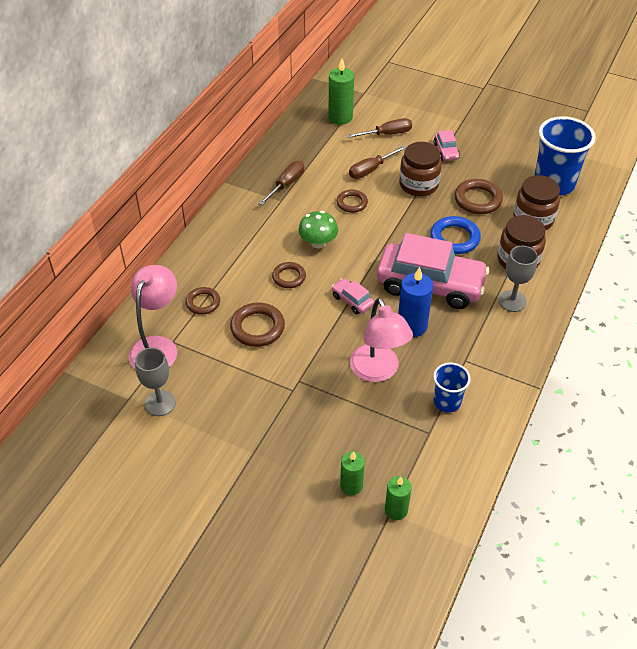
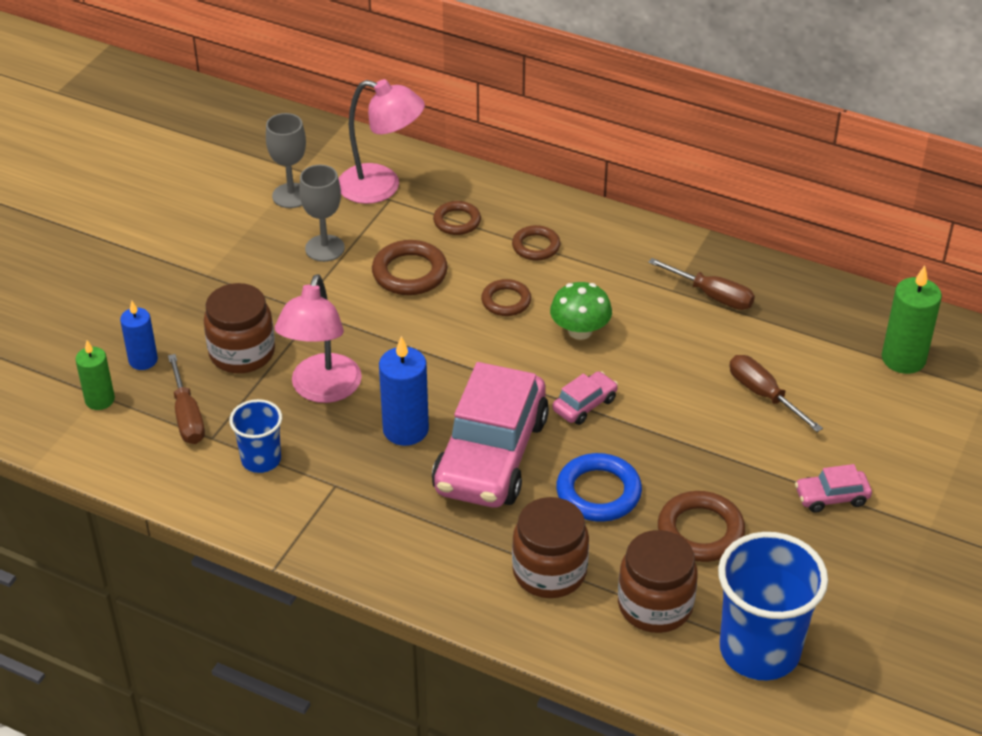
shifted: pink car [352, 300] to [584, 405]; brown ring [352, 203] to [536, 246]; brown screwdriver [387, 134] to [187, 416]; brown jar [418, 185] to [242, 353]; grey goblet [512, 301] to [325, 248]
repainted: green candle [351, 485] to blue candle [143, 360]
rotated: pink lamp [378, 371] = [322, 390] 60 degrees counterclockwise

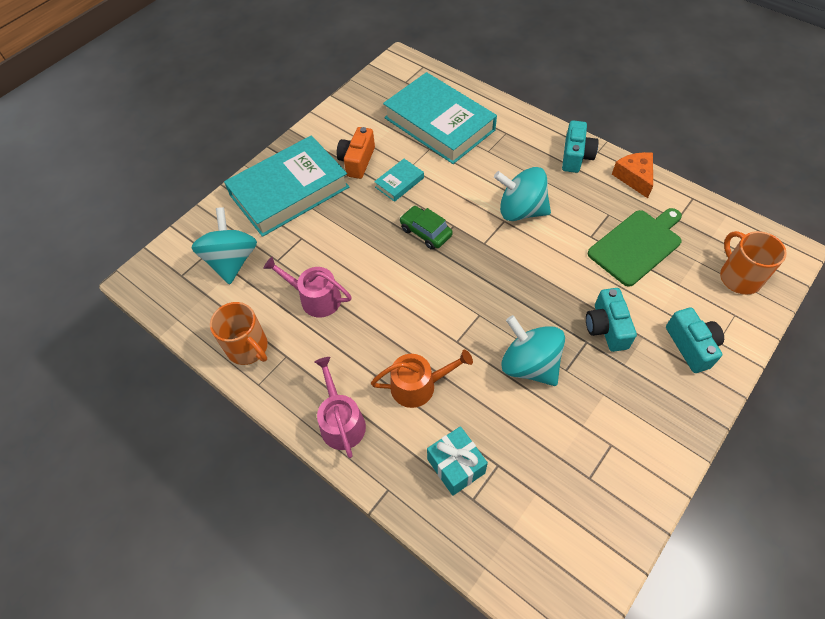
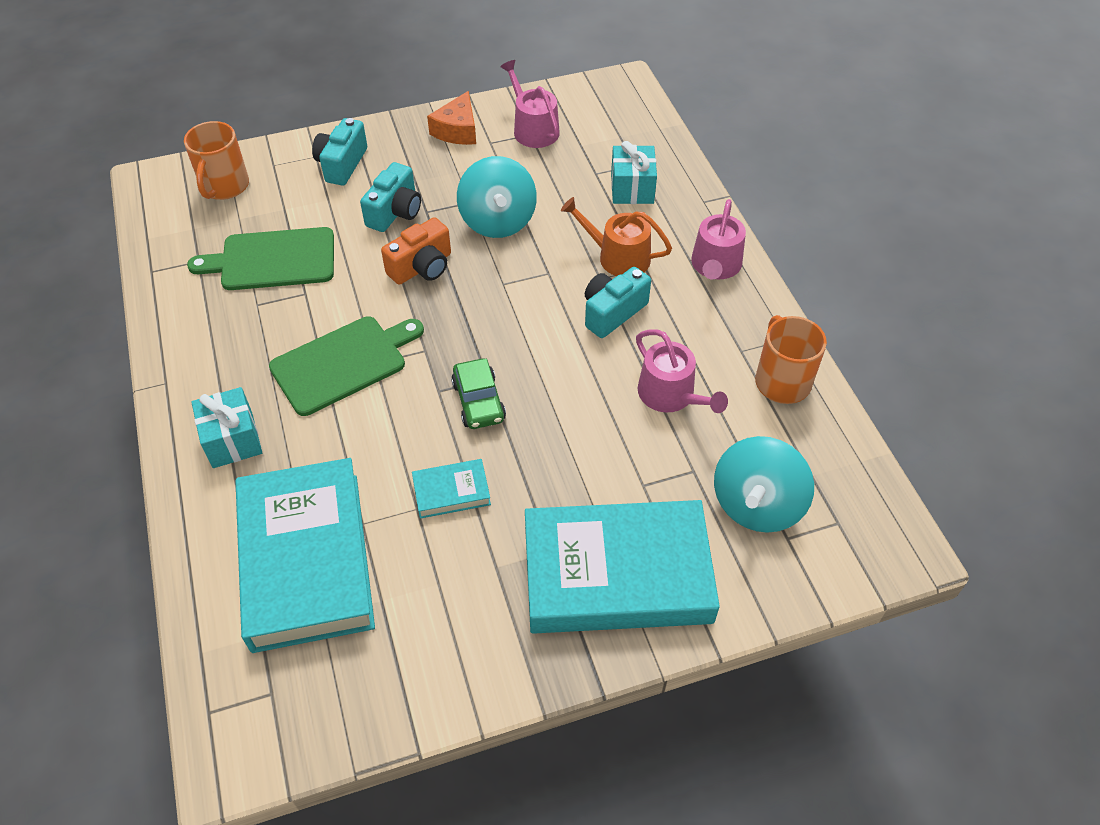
new: turquoise gift [232, 440]; pink watering can [533, 128]
shifted: orange camera [357, 161] to [422, 267]; turquoise camera [576, 156] to [612, 312]; orange cheese [634, 177] to [457, 130]
swapped: turquoise spinning top [521, 210] to green cutting board [343, 363]

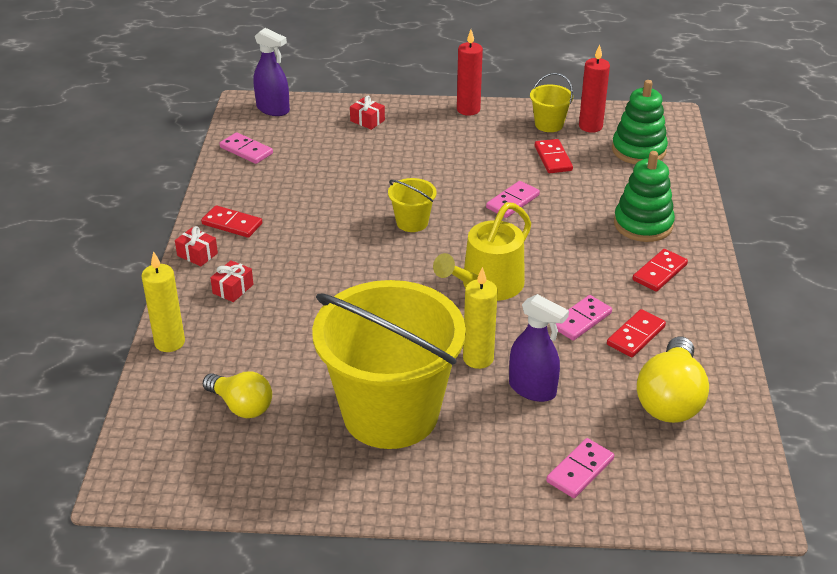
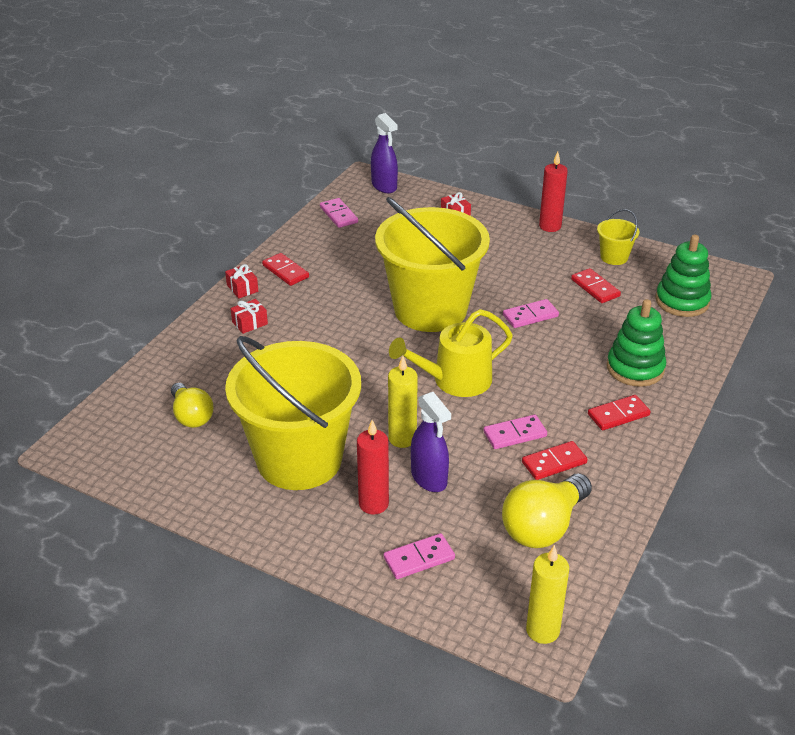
shifted: yellow candle [169, 342] to [542, 630]; red candle [590, 126] to [373, 504]
rotated: red domino [553, 158] = [595, 288] 45 degrees counterclockwise
scaled: yellow bucket [412, 222] = [430, 310] x2.50

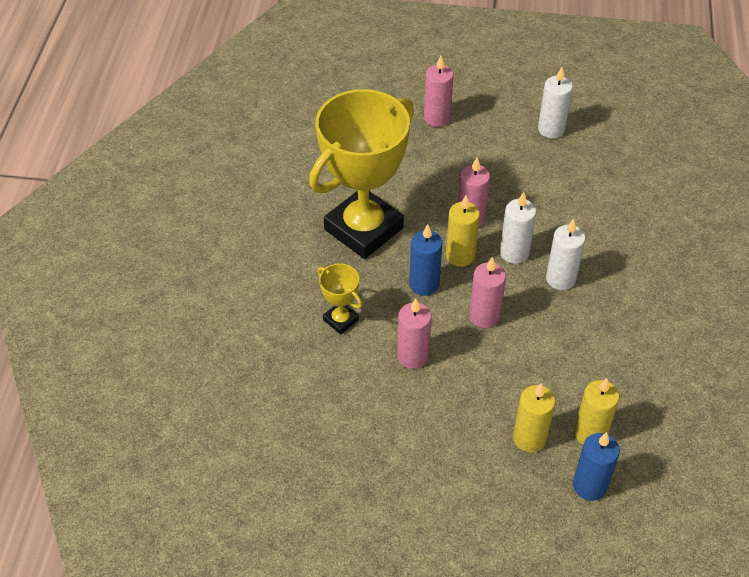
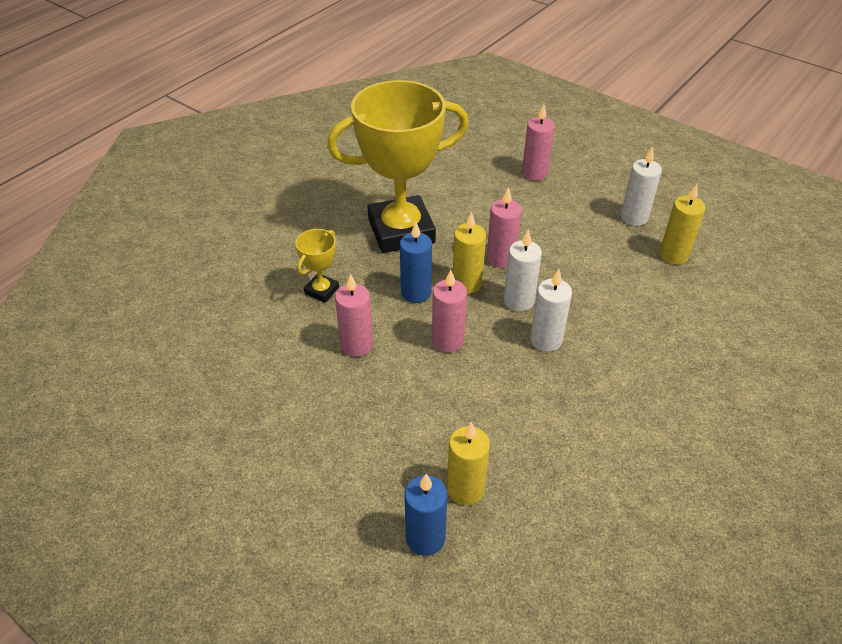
shifted: yellow candle [529, 438] to [673, 255]
rotated: yellow trophy [340, 320] = [321, 290] 45 degrees clockwise

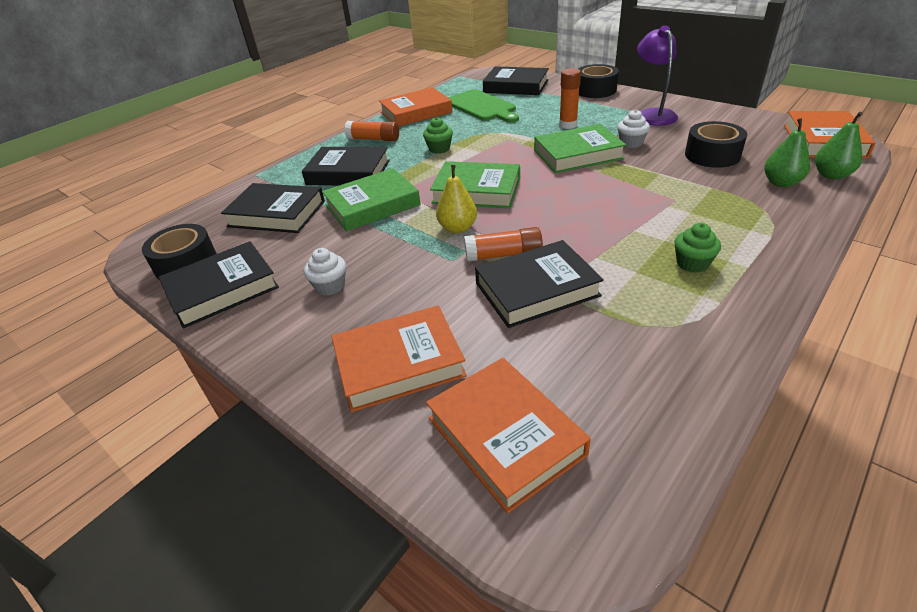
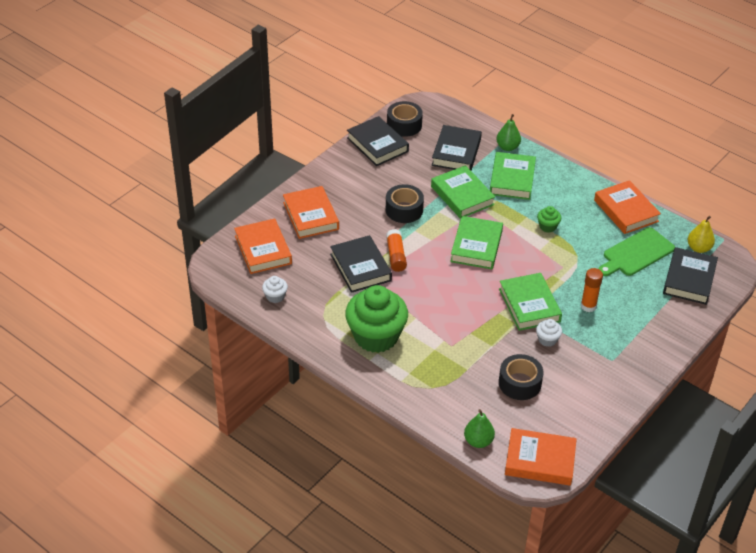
gone: orange glue stick [374, 139]; purple lamp [653, 114]
shifted: white cupcake [330, 286] to [275, 296]; yellow pear [458, 228] to [698, 248]; black tape [595, 90] to [404, 210]; green pear [781, 183] to [507, 147]
repainted: black book [348, 172] to green book [512, 179]
rotated: orange book [505, 436] = [263, 250] 75 degrees counterclockwise
scaled: green cupcake [692, 263] = [376, 336] x2.38

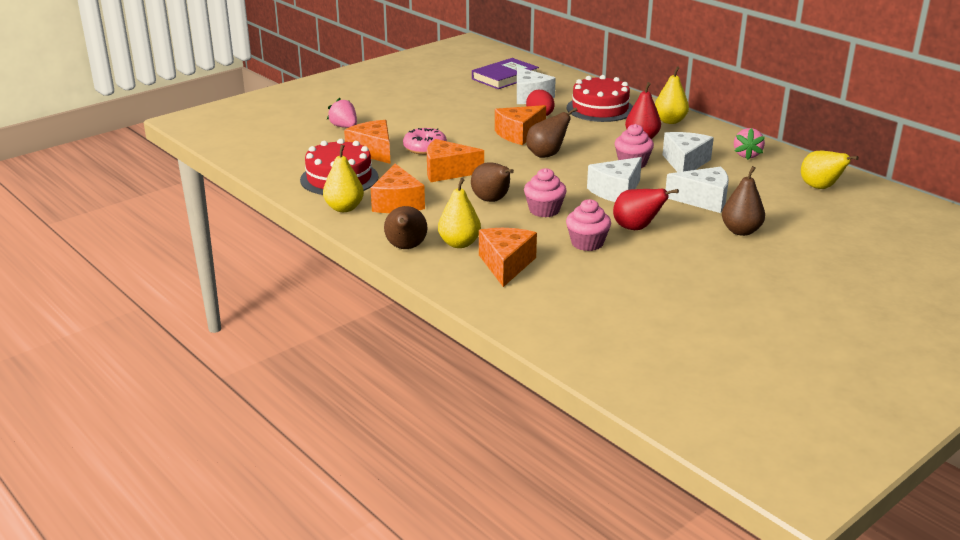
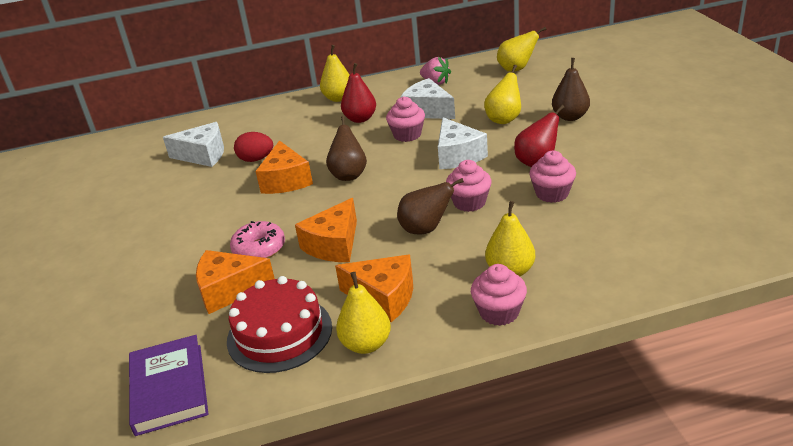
gone: pink strawberry [344, 127]; orange cheese [506, 265]; red cake [600, 109]
shifted: purple book [505, 77] to [169, 388]
swapped: brown pear [406, 248] to pink cupcake [499, 312]; white cheese [703, 200] to yellow pear [504, 119]

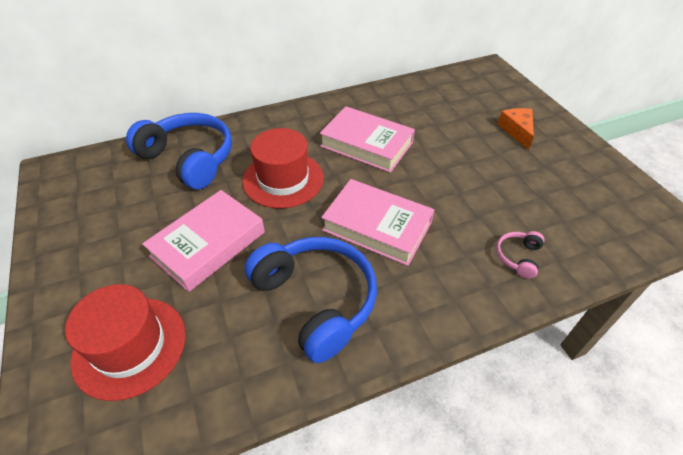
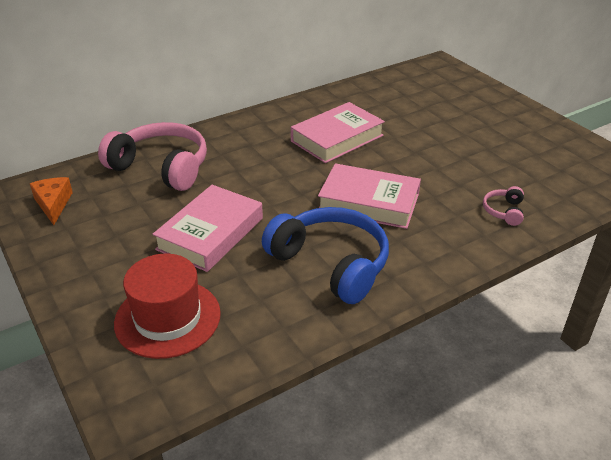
gone: red hat [283, 179]
shifted: orange cheese [517, 131] to [53, 204]
repainted: blue headphones [189, 159] to pink headphones [161, 167]
rotated: pink book [366, 144] = [337, 138] 60 degrees counterclockwise

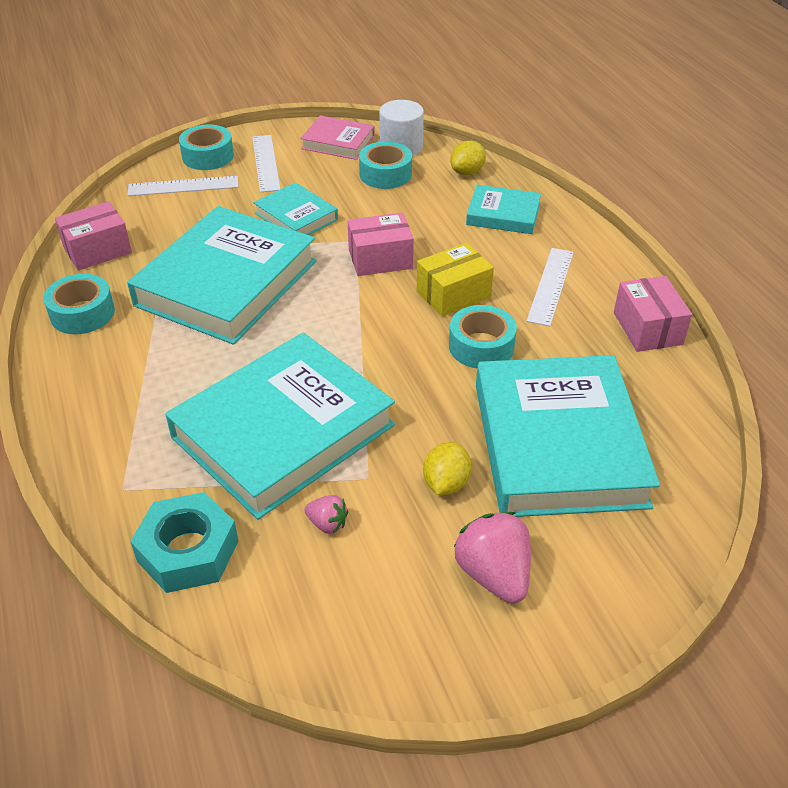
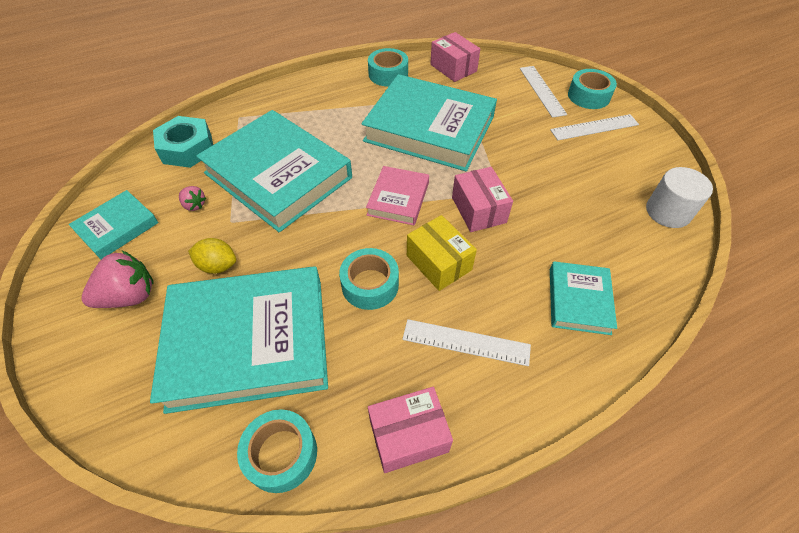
gone: yellow lemon [467, 172]
shifted: turquoise book [296, 216] to [117, 227]; pink book [338, 142] to [398, 199]; turquoise tape [385, 174] to [281, 454]
rotated: pink strawberry [327, 524] = [194, 205] 75 degrees counterclockwise

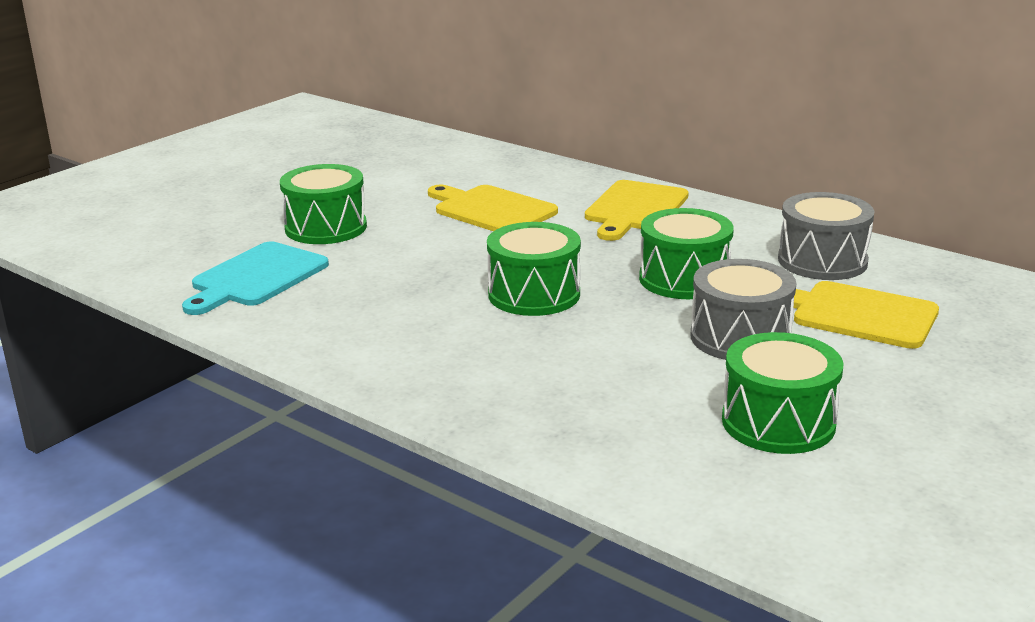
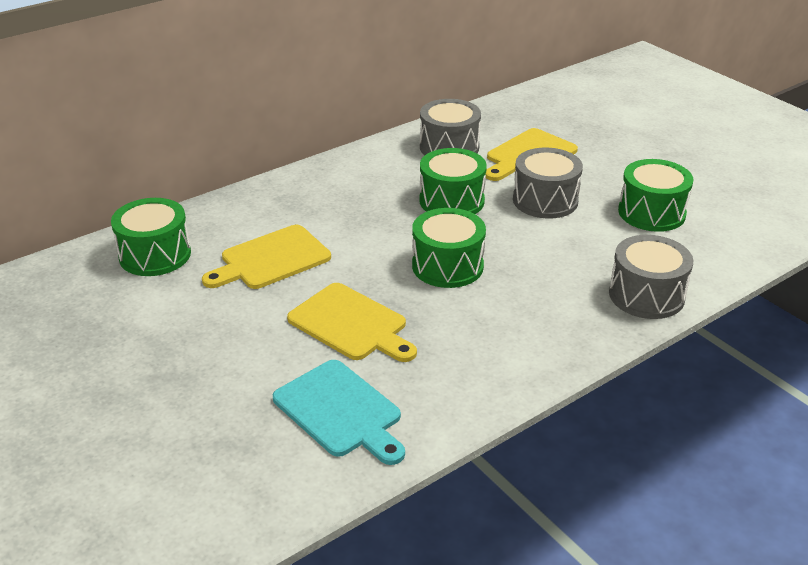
new: grey drum [646, 295]
shifted: green drum [326, 227] to [155, 255]; yellow cutting board [635, 209] to [351, 324]

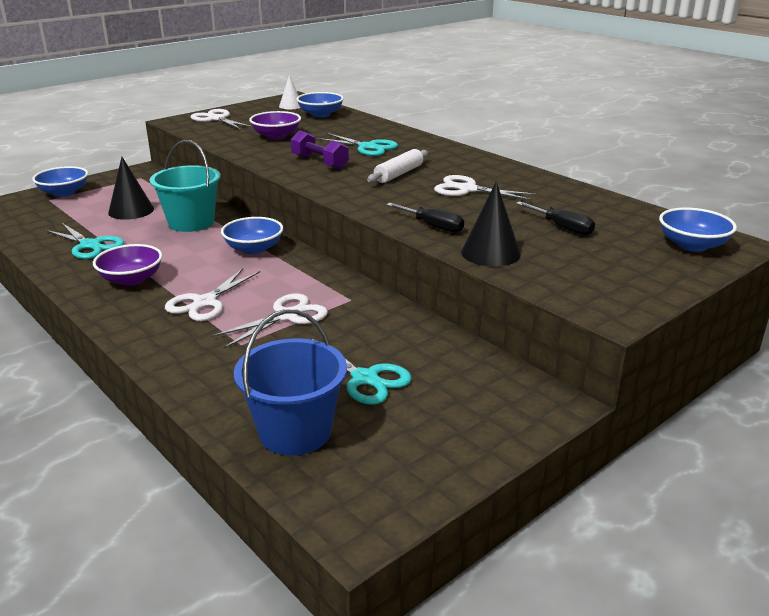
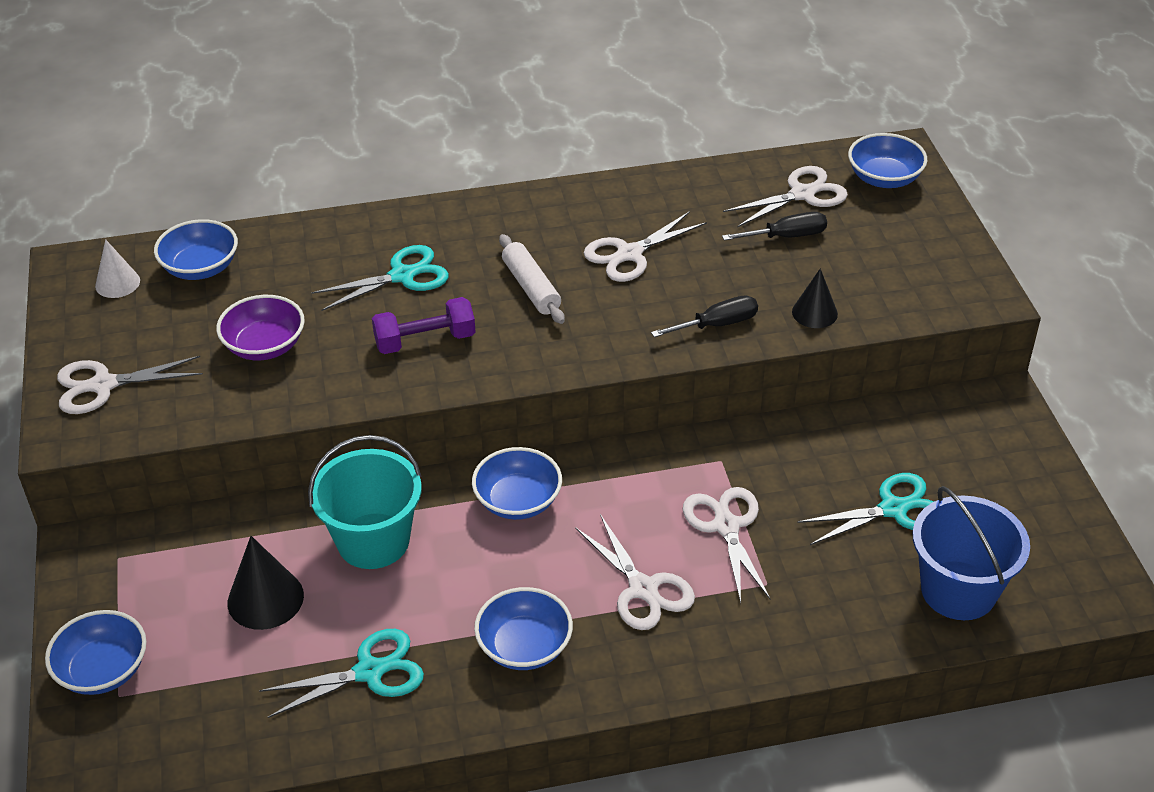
new: white scissors [802, 194]
repainted: purple bowl [131, 279] to blue bowl [524, 647]
scaled: black cone [490, 253] = [814, 313] x0.66

